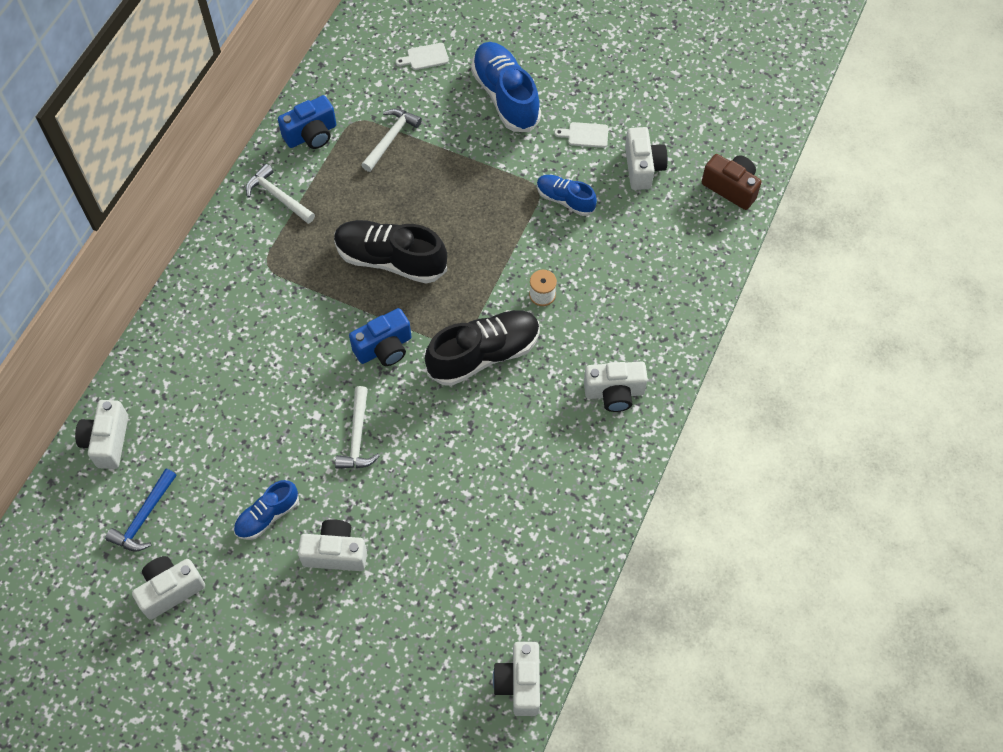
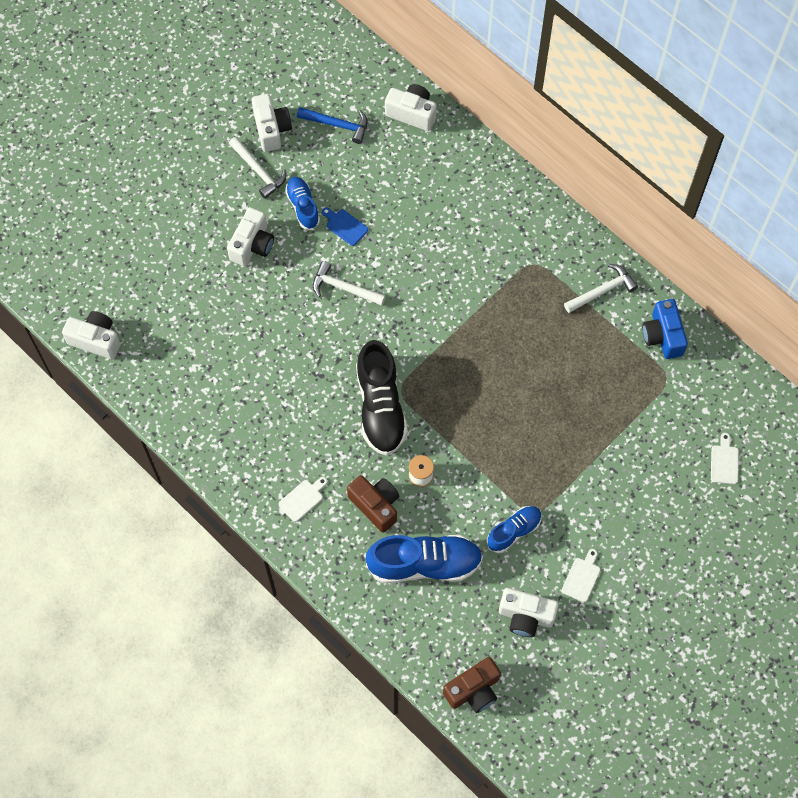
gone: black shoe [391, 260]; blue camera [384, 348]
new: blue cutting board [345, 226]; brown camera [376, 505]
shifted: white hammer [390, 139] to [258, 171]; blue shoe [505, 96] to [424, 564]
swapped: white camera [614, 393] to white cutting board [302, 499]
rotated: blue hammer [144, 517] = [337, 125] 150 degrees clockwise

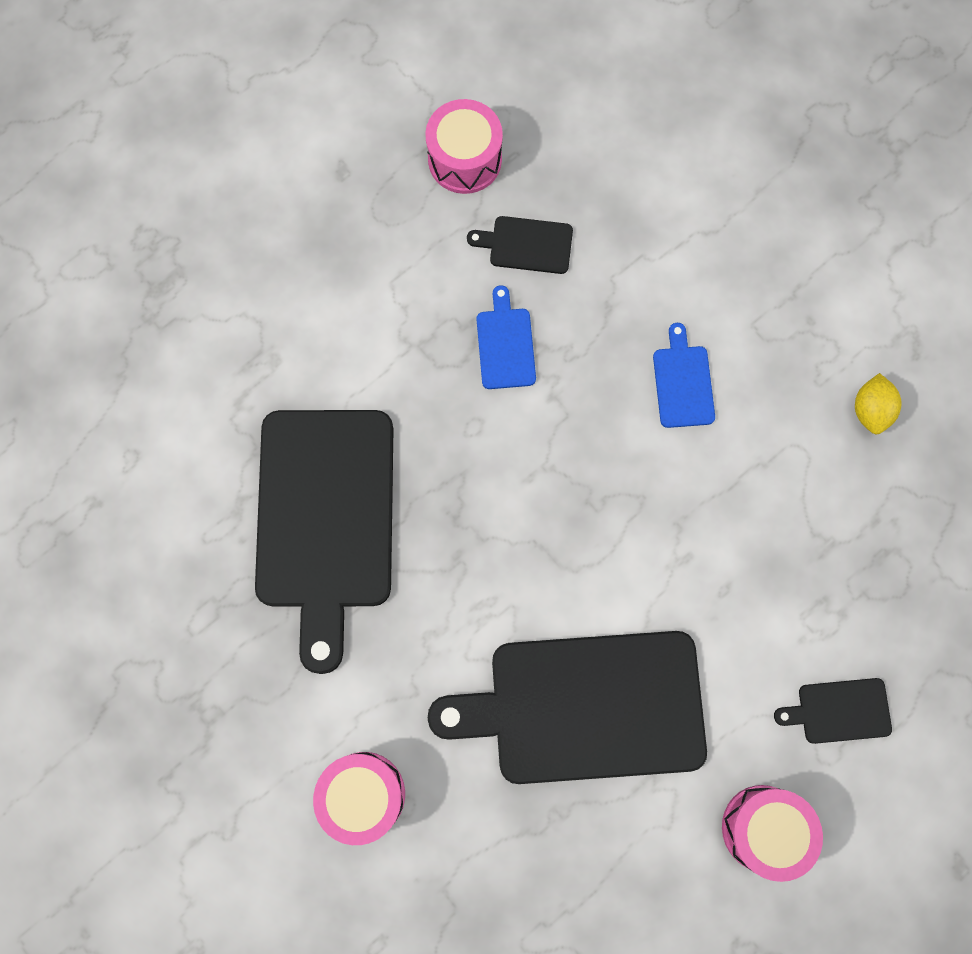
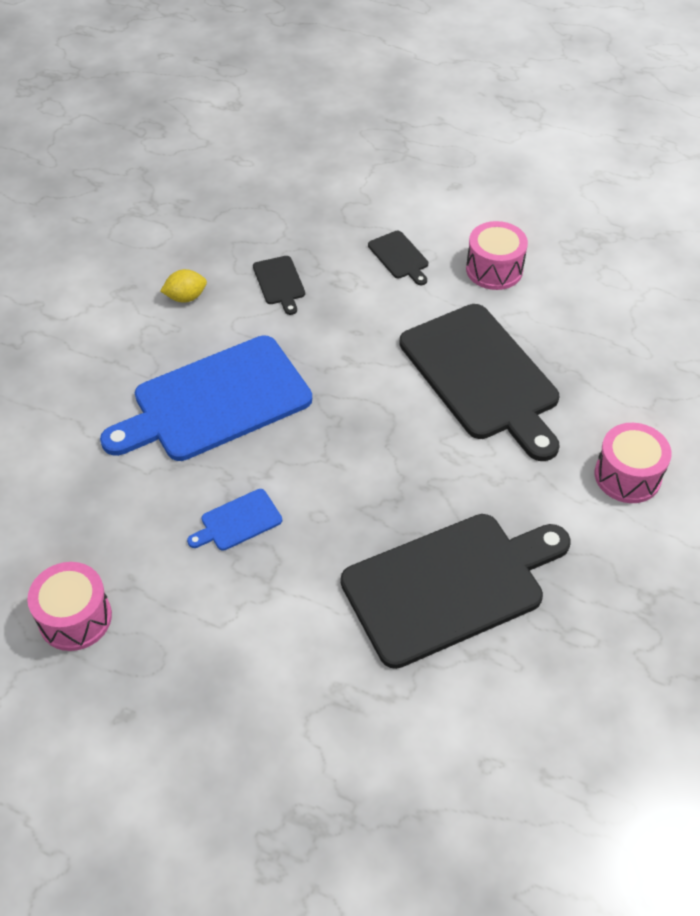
shifted: black cutting board [526, 245] to [279, 282]
scaled: blue cutting board [683, 382] = [215, 401] x2.39

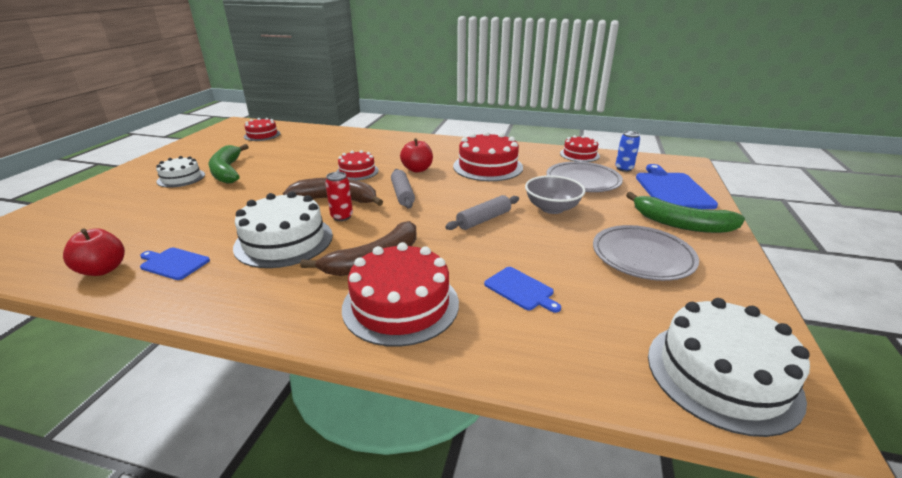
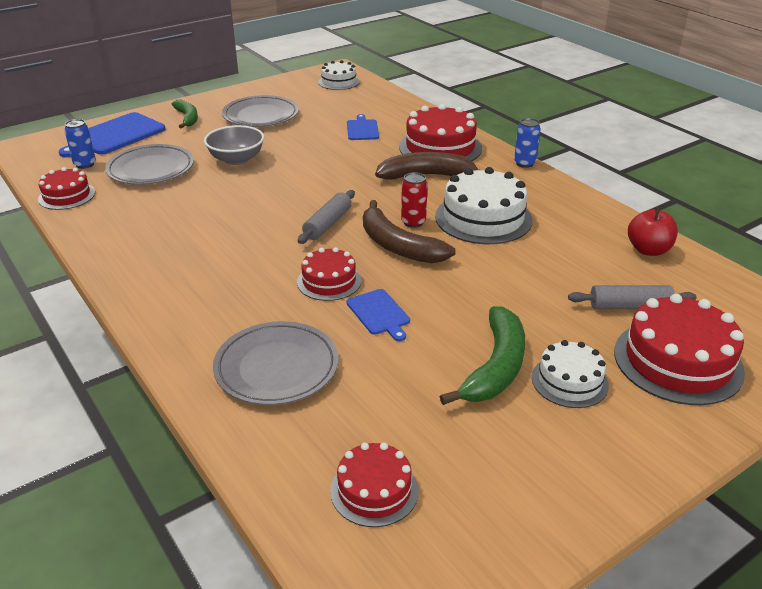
gone: red apple [417, 169]
new: grey plate [276, 367]; blue can [524, 163]
shifted: blue cutting board [173, 263] to [379, 314]; grey rolling pin [484, 220] to [629, 306]; red cake [488, 167] to [677, 361]
scaled: green banana [681, 224] = [187, 118] x0.63; white cake [722, 374] = [339, 82] x0.59

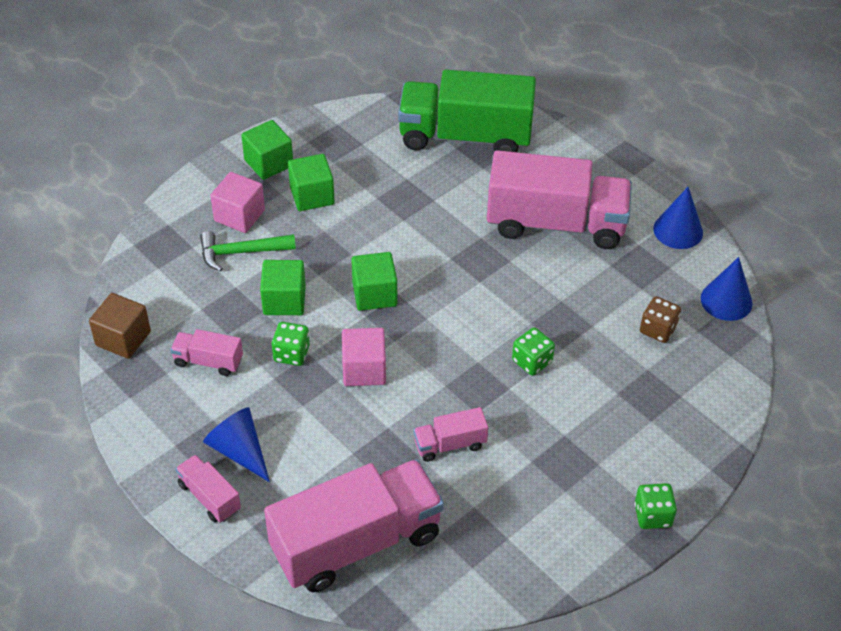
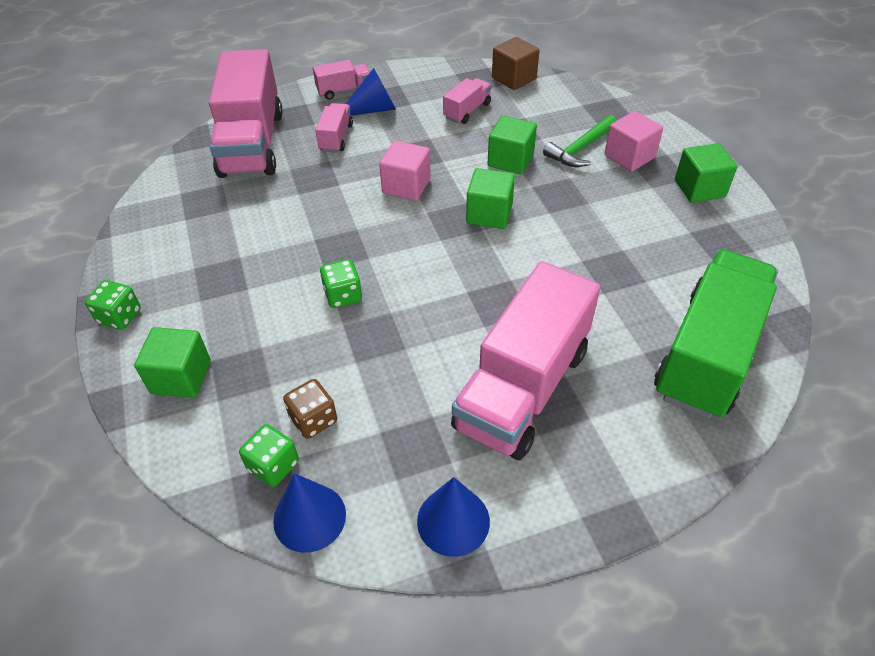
shifted: green dice [291, 354] to [273, 466]; green cube [312, 196] to [181, 377]; pink truck [450, 444] to [336, 138]
rotated: green hammer [241, 252] = [580, 149] 150 degrees counterclockwise

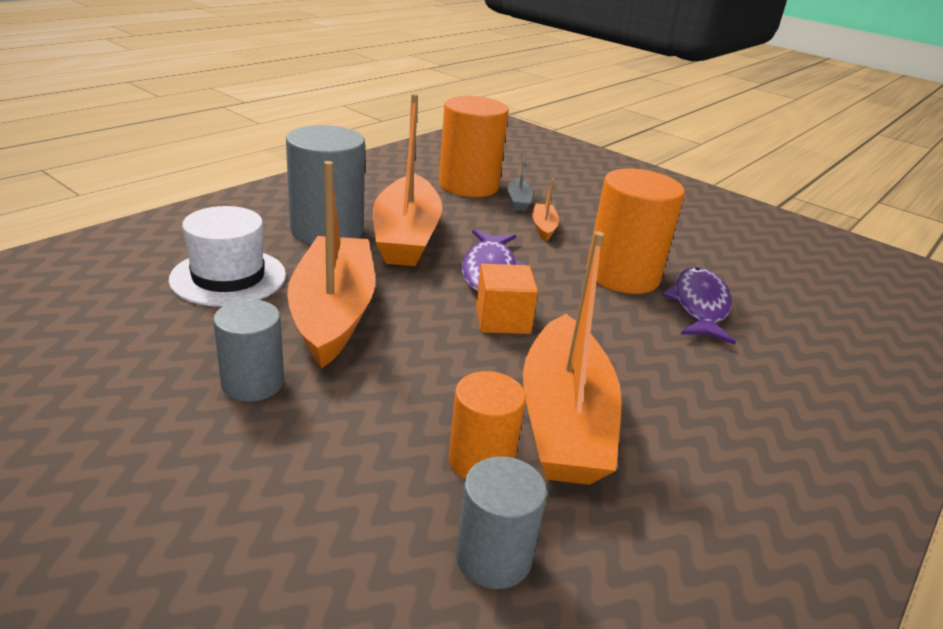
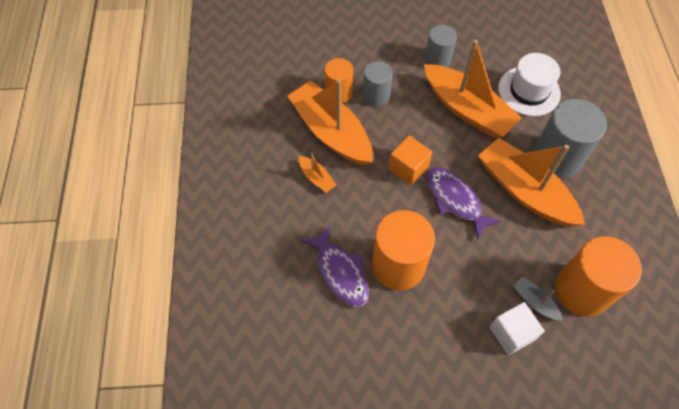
new: white cube [511, 333]
shifted: grey cylinder [493, 557] to [376, 96]; orange boat [543, 227] to [316, 178]

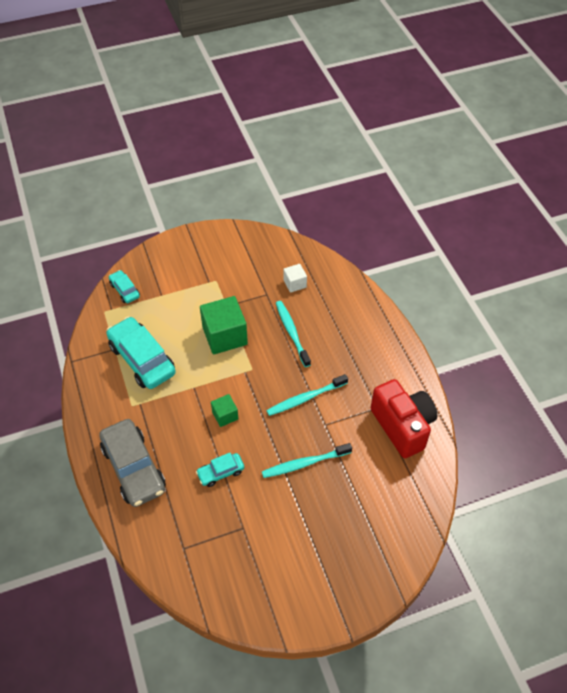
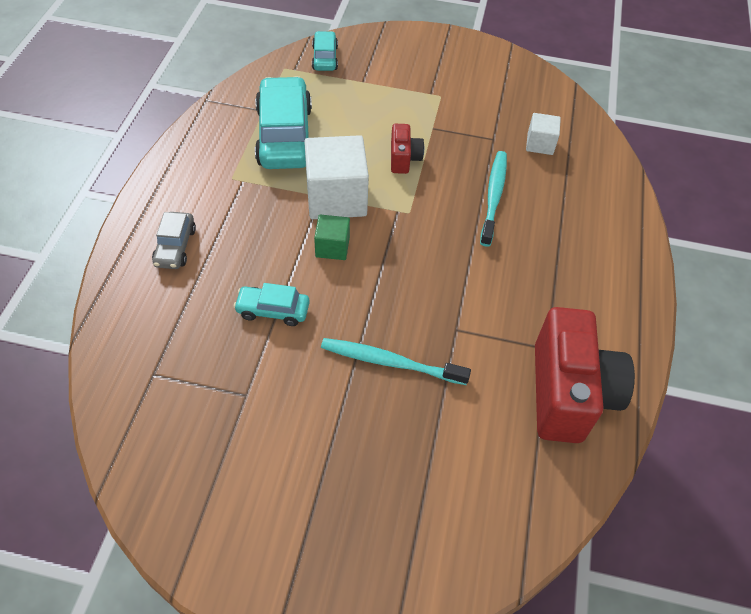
gone: turquoise toothbrush [305, 398]
new: white cube [336, 197]
swapped: green cube [225, 336] to red camera [404, 159]
scaled: grey car [134, 468] = [175, 247] x0.51

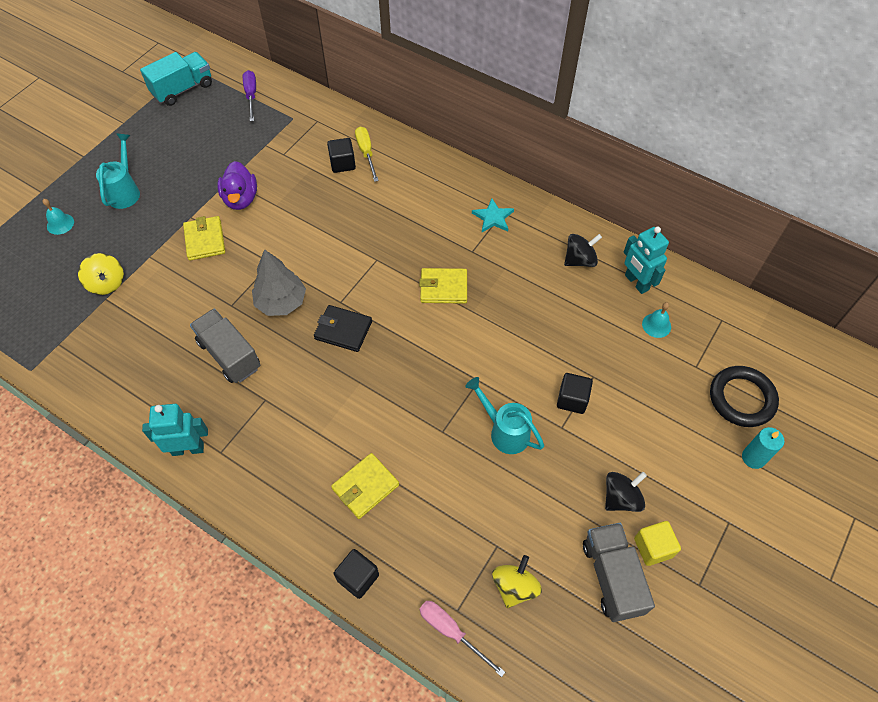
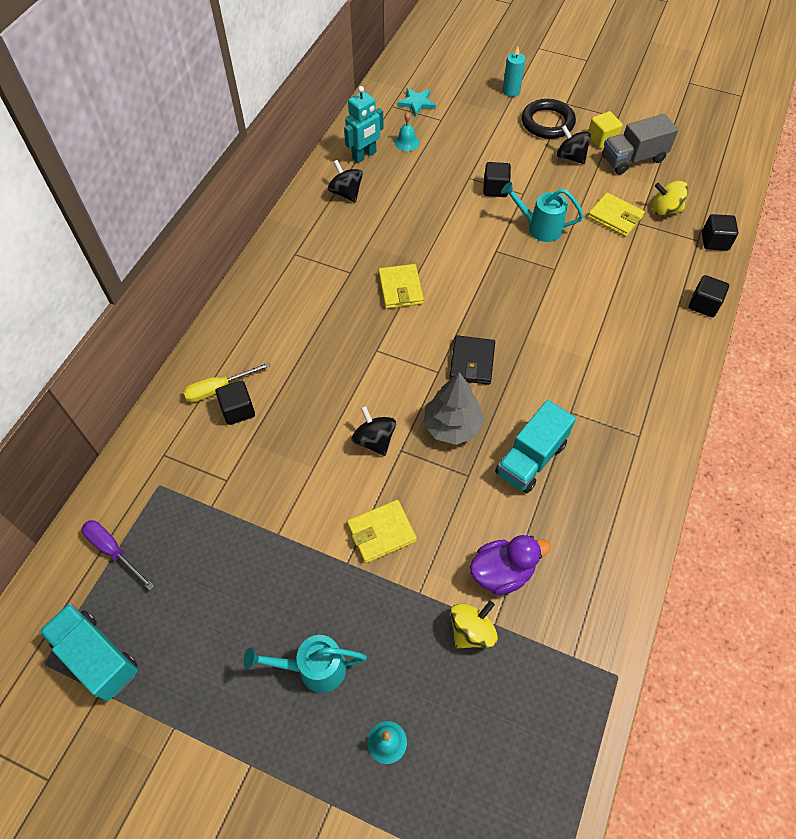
gone: turquoise robot [188, 448]
new: black spinning top [374, 440]
shifted: purple duck [241, 199] to [502, 572]; yellow wallet [365, 487] to [615, 217]; turquoise star [493, 217] to [416, 103]; black ring [741, 398] to [547, 122]
swapped: pink screwdriver [451, 632] to black cube [714, 241]
repainted: grey truck [229, 355] to turquoise truck [531, 459]
rotated: purple screwdriver [251, 95] = [113, 551] 60 degrees clockwise; turquoise watering can [505, 431] = [539, 228] 75 degrees clockwise

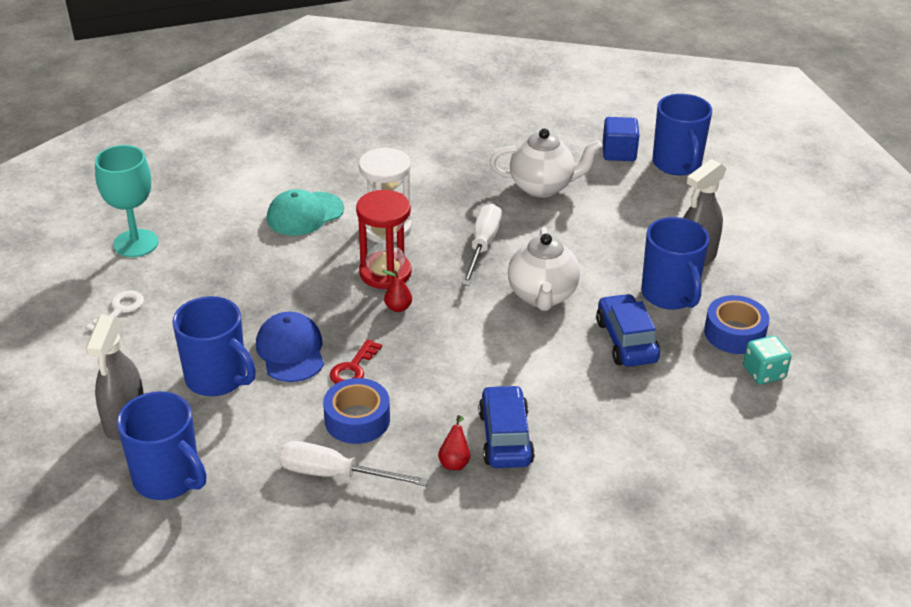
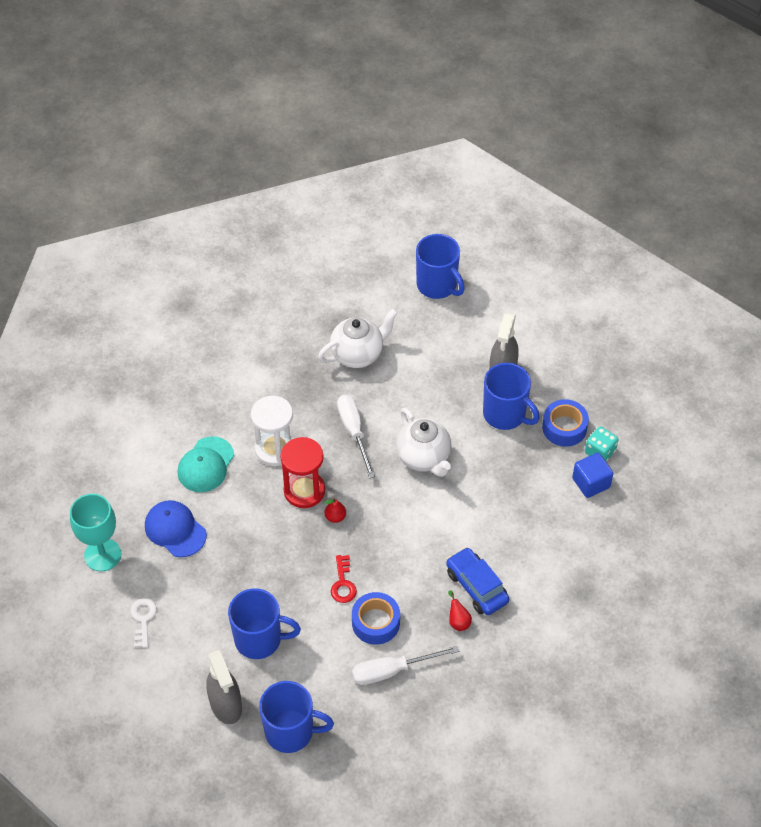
gone: blue car [626, 341]
shifted: blue cap [291, 351] to [175, 530]; blue cube [619, 152] to [591, 483]

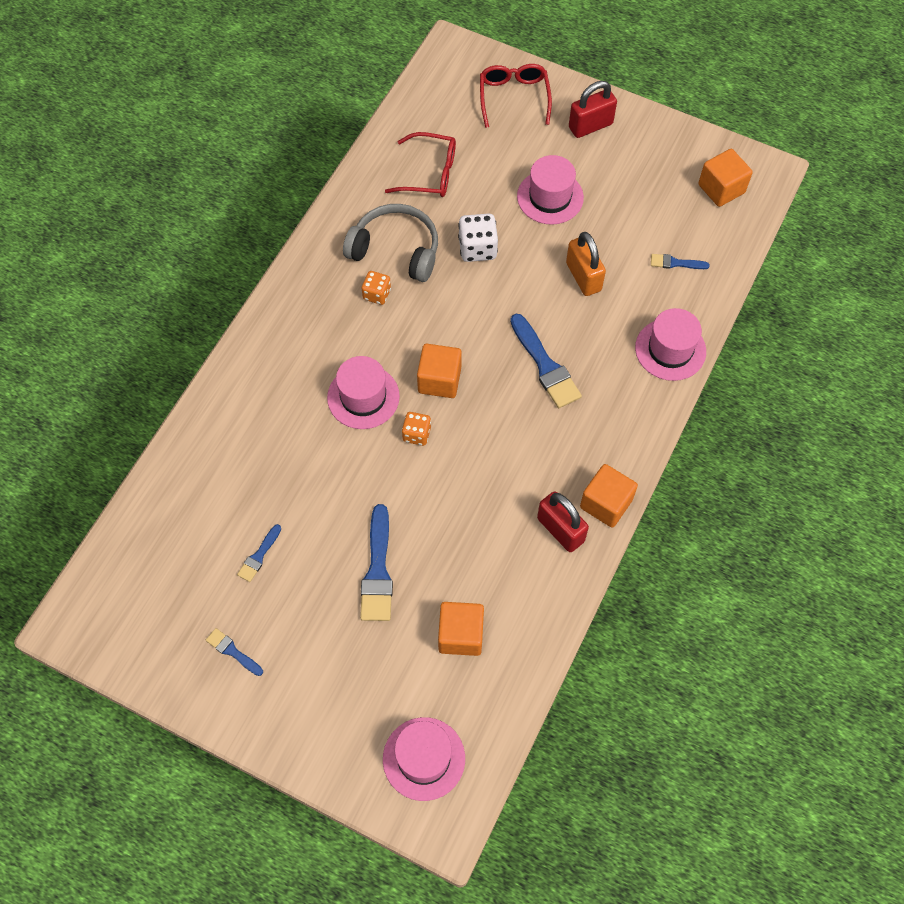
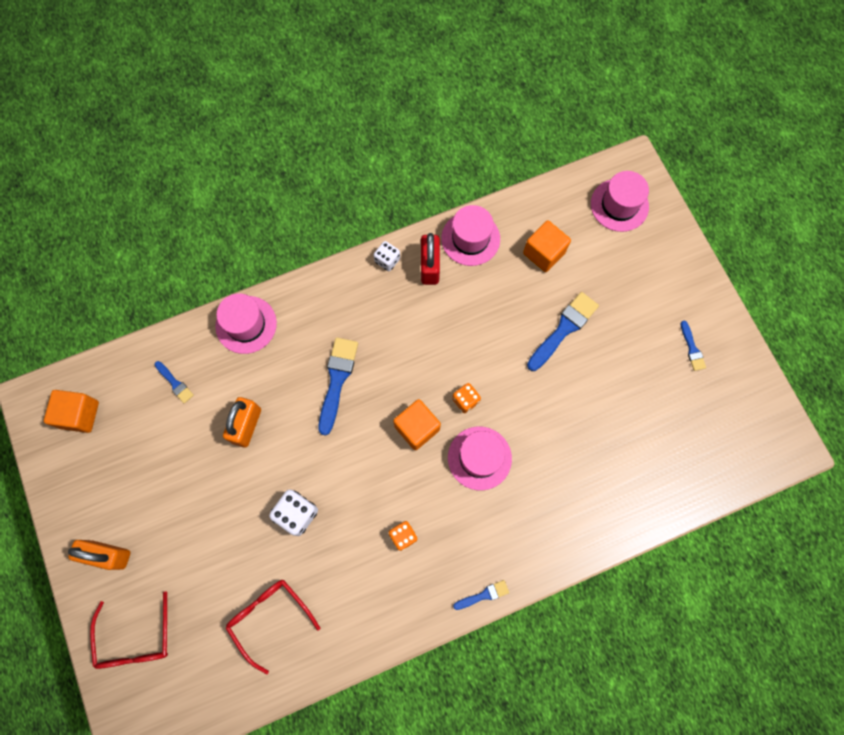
gone: grey headphones [396, 250]
shifted: blue brush [259, 556] to [484, 595]; pink hat [550, 197] to [470, 238]
swapped: orange cube [606, 503] to white dice [387, 260]
repainted: red padlock [590, 126] to orange padlock [108, 555]
rotated: red glasses [514, 97] = [136, 638] 45 degrees counterclockwise

